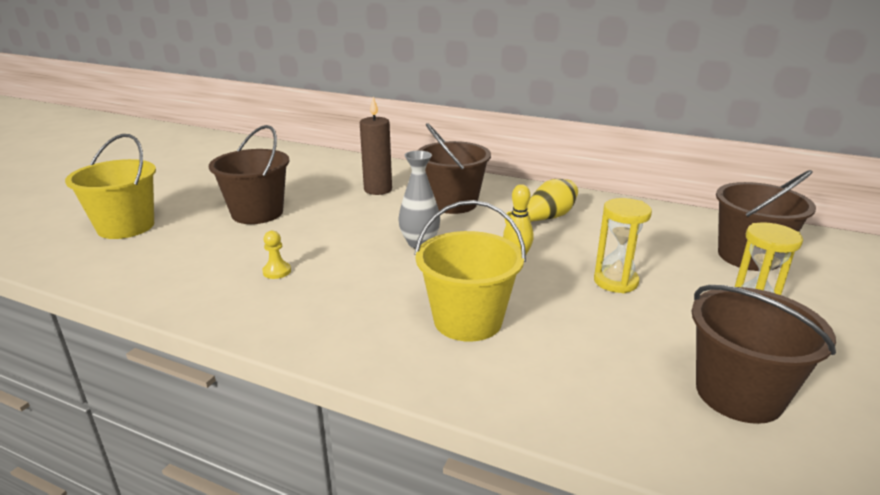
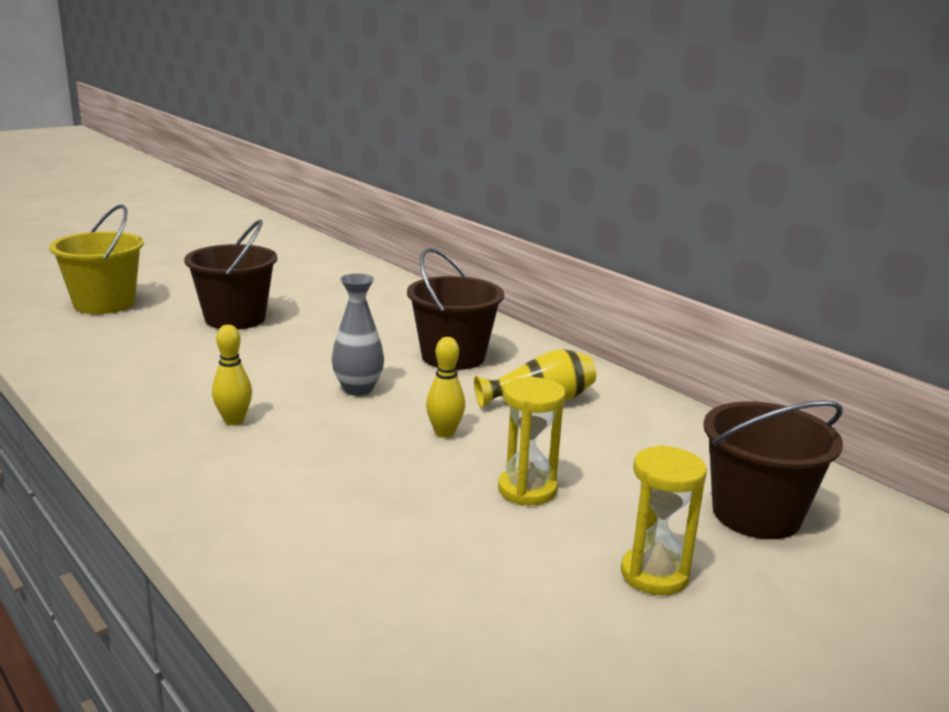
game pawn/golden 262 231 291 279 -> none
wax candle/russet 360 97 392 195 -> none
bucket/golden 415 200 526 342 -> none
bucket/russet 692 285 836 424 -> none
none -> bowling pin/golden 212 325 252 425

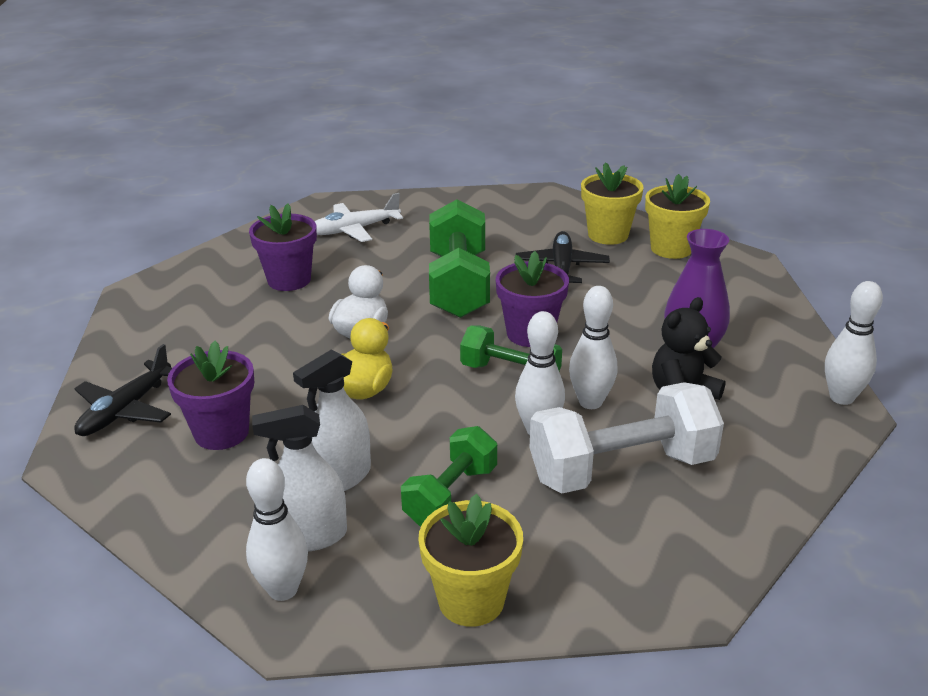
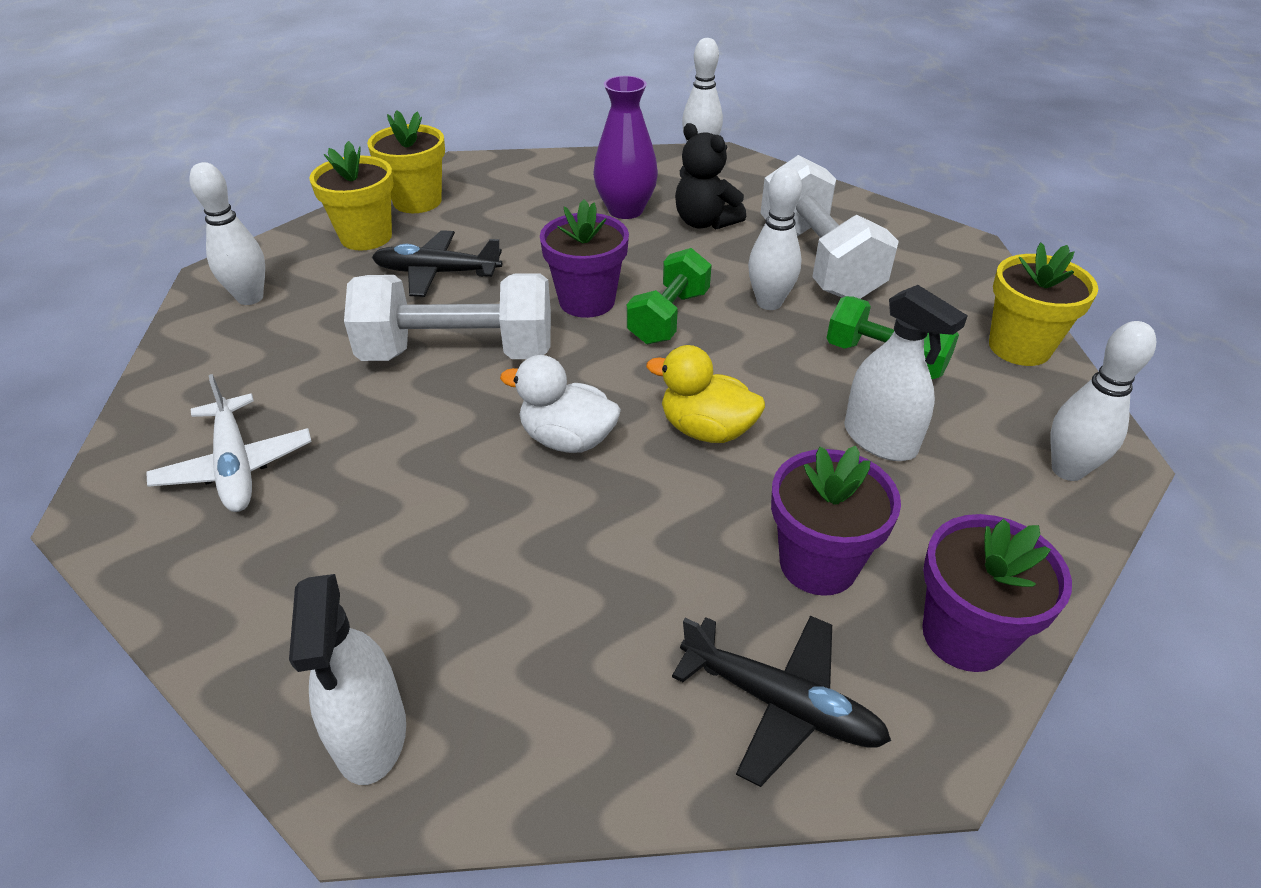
flower pot/purple 249 203 317 291 -> flower pot/purple 922 514 1072 672, move
sprayer/snow-white 252 405 347 551 -> sprayer/snow-white 289 574 406 785, move
bowling pin/snow-white 569 286 617 409 -> bowling pin/snow-white 189 162 265 305, move
dumbbell/leaf-green 429 199 490 318 -> dumbbell/snow-white 344 273 551 361

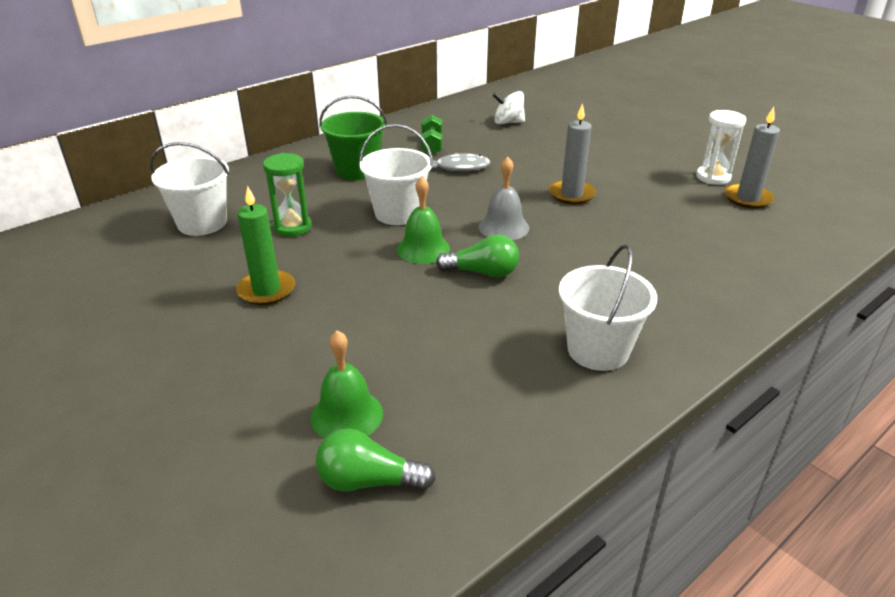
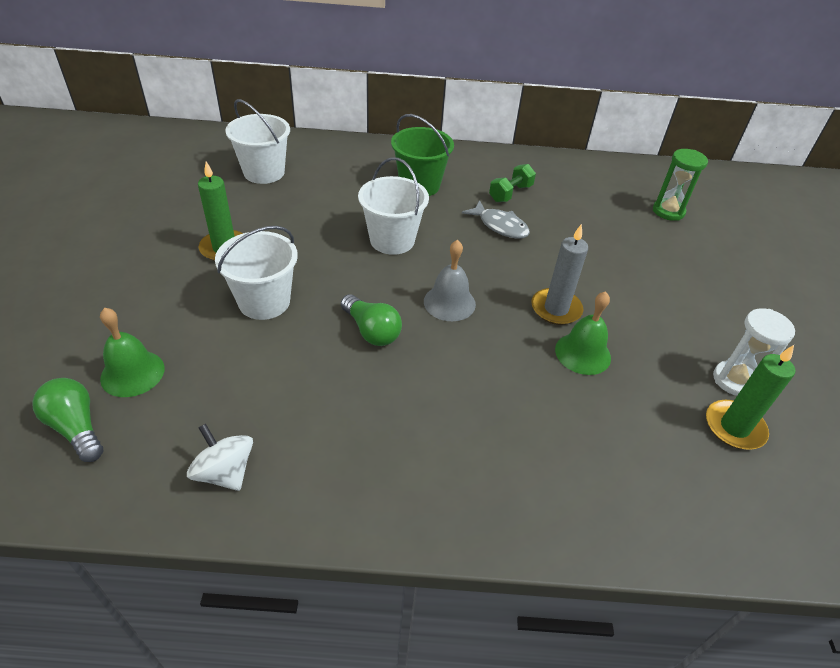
hourglass/leaf-green 263 153 312 237 -> hourglass/leaf-green 653 149 708 221, move
school bell/leaf-green 397 176 450 264 -> school bell/leaf-green 555 291 611 375, move
spinning top/snow-white 493 91 525 124 -> spinning top/snow-white 187 424 253 491, move
bucket/snow-white 559 244 657 371 -> bucket/snow-white 215 226 298 320, move
wax candle/grey 725 107 780 209 -> wax candle/leaf-green 706 345 795 450

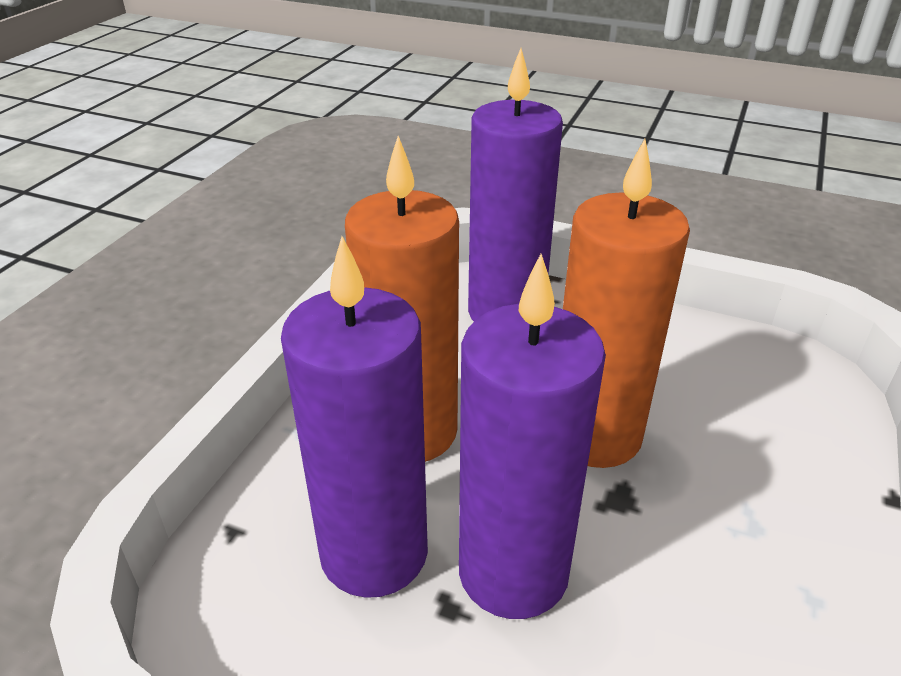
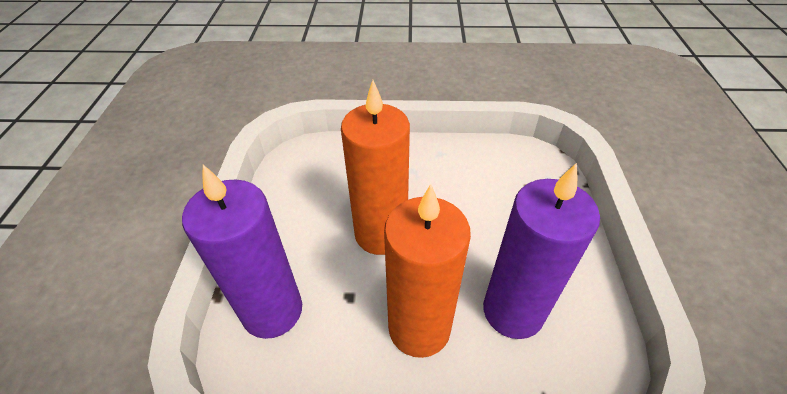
wax candle/purple 459 254 606 619 -> none

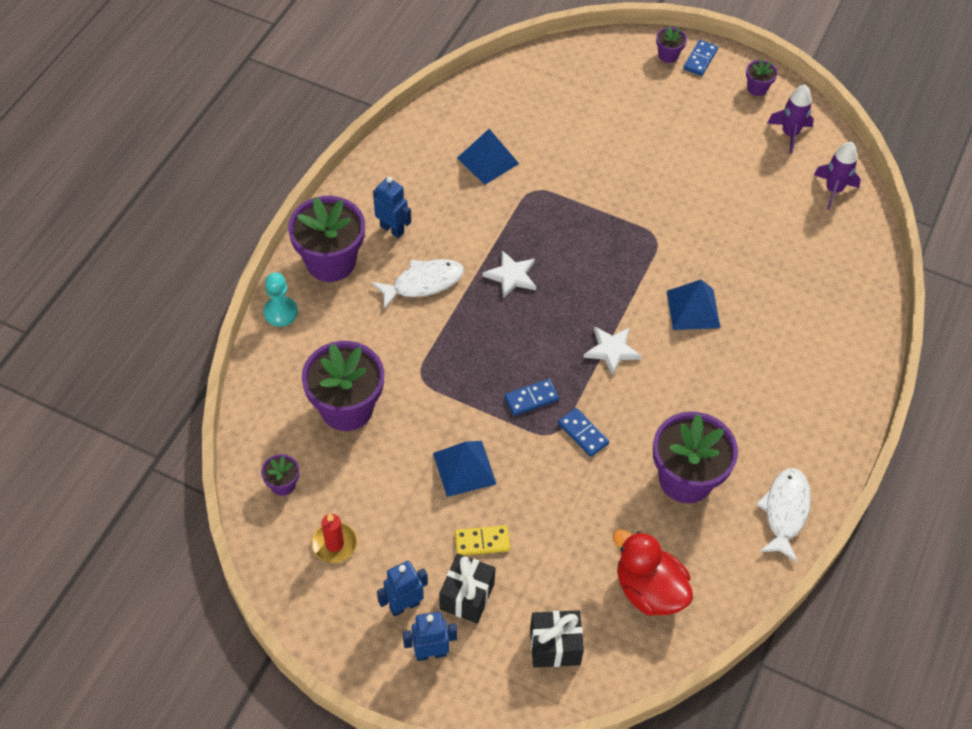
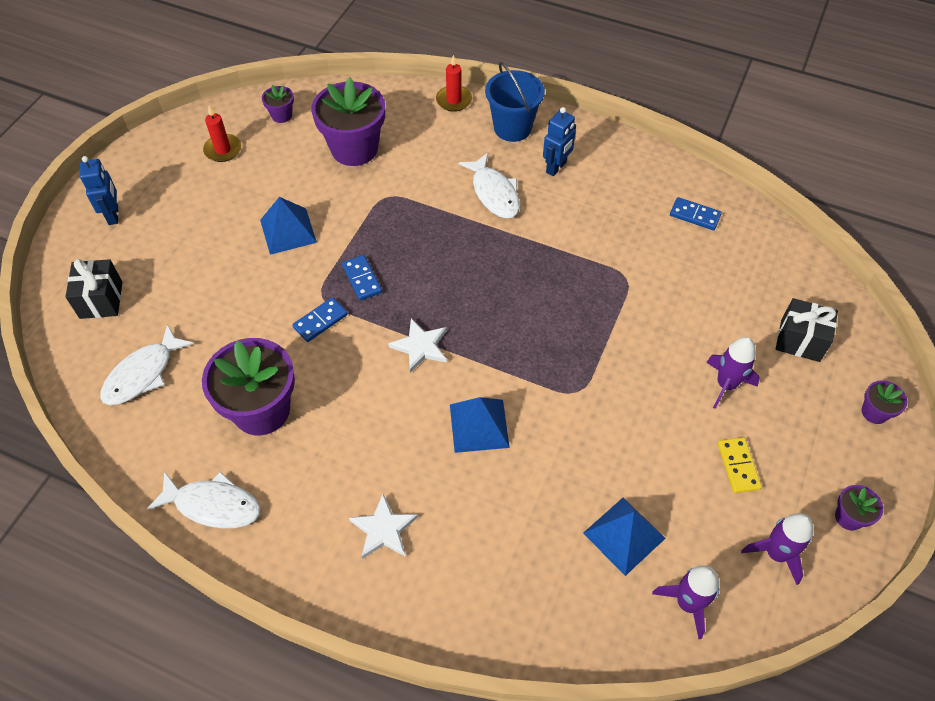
robot figure/cobalt 377 561 428 617 -> none
none -> toy rocket/purple 706 337 760 409
gift/black 439 553 496 624 -> gift/black 776 298 838 362, move
domino/golden 455 525 510 555 -> domino/golden 718 437 762 493, move
pyramid/cobalt 457 129 519 185 -> pyramid/cobalt 583 498 666 576, move
star/snow-white 482 250 536 299 -> star/snow-white 349 493 418 559, move
domino/cobalt 683 40 718 76 -> domino/cobalt 670 197 722 230, move
game pawn/teal 263 273 298 327 -> wax candle/scarlet 436 55 472 112
flower pot/purple 288 196 365 282 -> bucket/cobalt 485 62 545 142
toy duck/scarlet 613 529 693 616 -> fish/snow-white 100 324 194 405

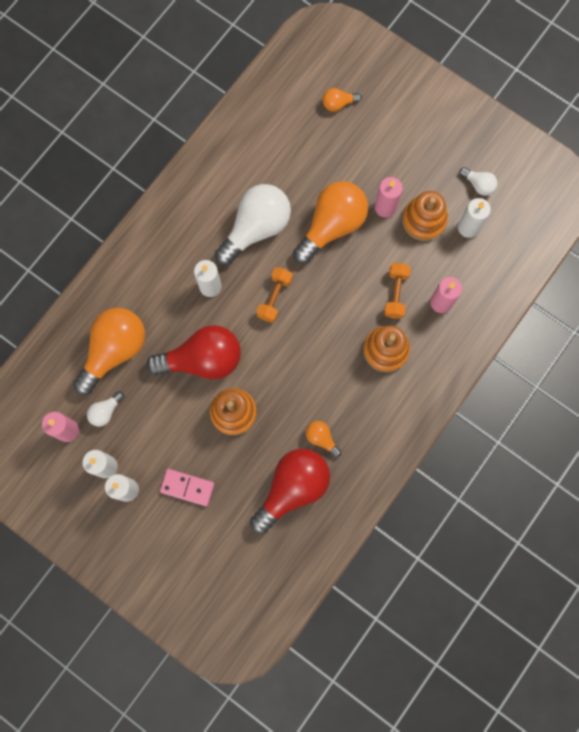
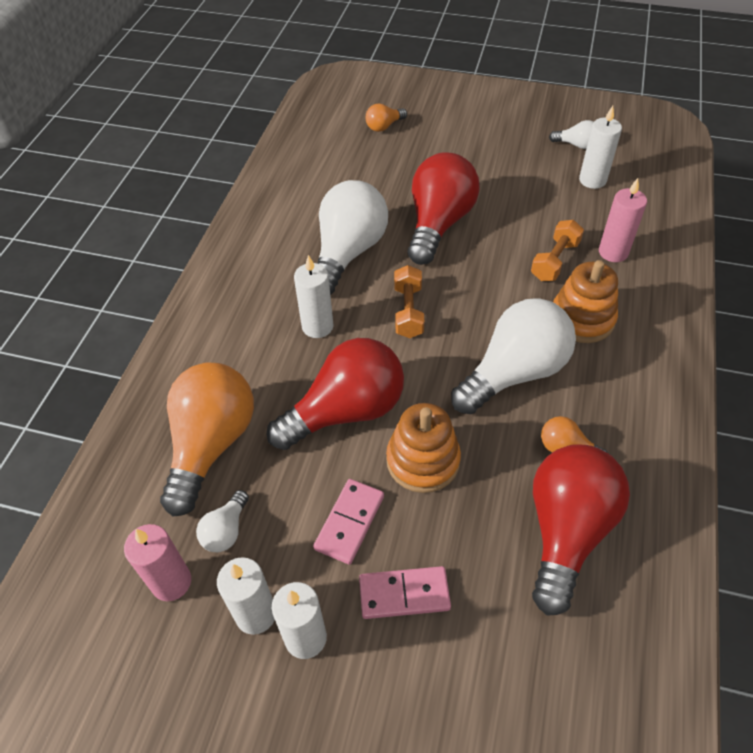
wax candle/rose-pink 375 177 403 218 -> none
stacking toy/orange-coloured 402 191 448 241 -> none
none -> domino/rose-pink 313 479 384 565
none -> light bulb/snow-white 451 298 576 414
light bulb/orange-coloured 293 181 368 264 -> light bulb/scarlet 408 152 480 265
dumbbell/orange-coloured 384 263 411 318 -> dumbbell/orange-coloured 531 220 584 281, 45 degrees clockwise

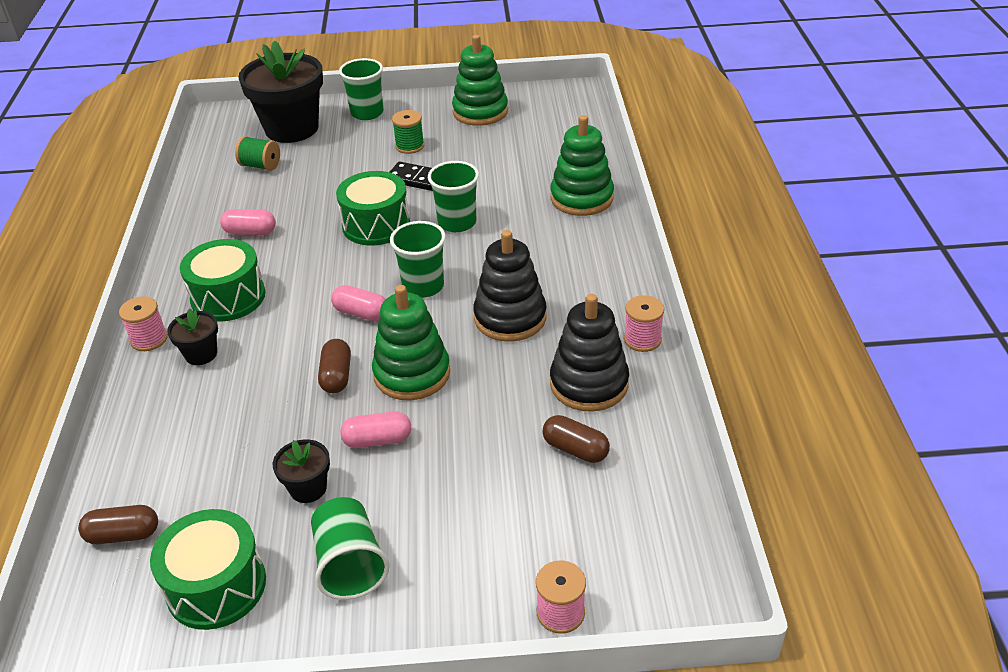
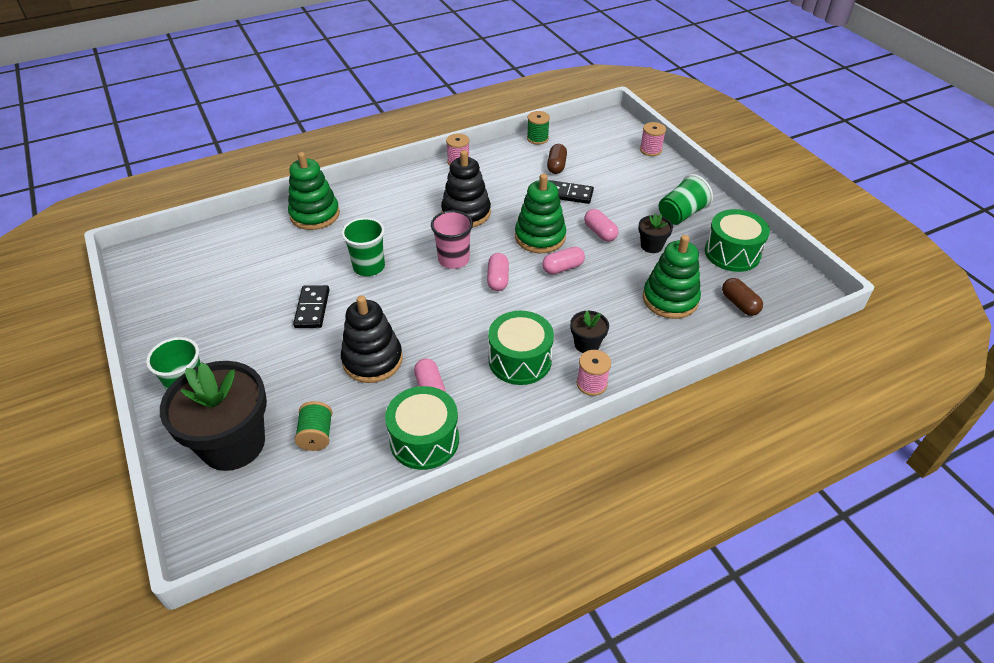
none -> domino/black 549 180 594 204
toy drum/leaf-green 336 171 410 246 -> toy drum/leaf-green 385 386 459 470, move
spool/leaf-green 392 110 424 154 -> spool/leaf-green 527 111 550 144, move
stacking toy/leaf-green 452 35 508 126 -> stacking toy/leaf-green 643 235 701 319, move
stacking toy/black 550 294 629 412 -> stacking toy/black 341 296 403 383, move
pill shape/russet 318 339 351 393 -> pill shape/rose-pink 542 247 585 275
beaker/leaf-green 390 221 446 298 -> beaker/rose-pink 431 210 473 269

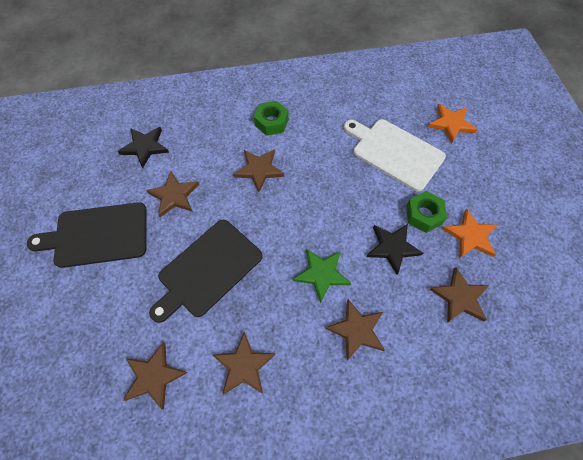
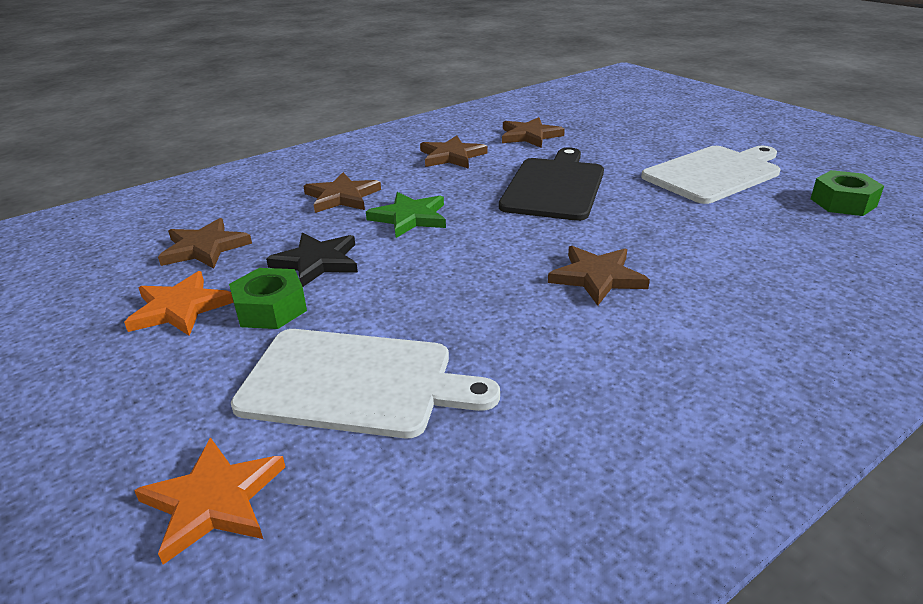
star/black 118 127 169 168 -> none
star/russet 146 171 199 217 -> none
hexagon nut/leaf-green 254 101 289 136 -> hexagon nut/leaf-green 810 170 884 216, move
bread board/black 27 202 147 268 -> bread board/snow-white 641 146 780 204

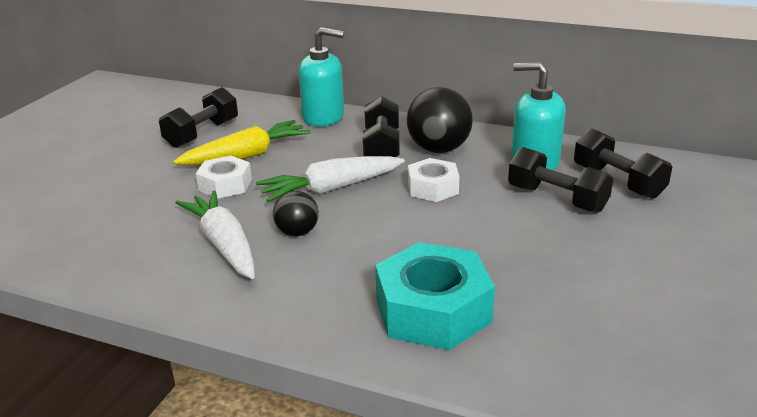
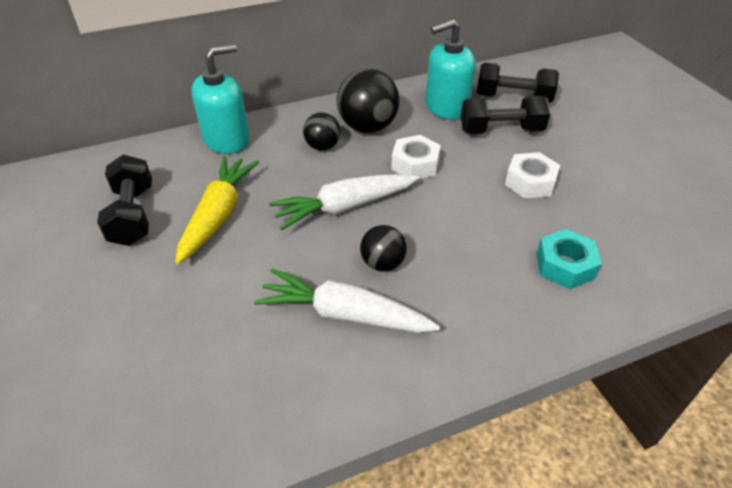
hexagon nut/snow-white 196 156 252 199 -> hexagon nut/snow-white 505 152 560 199, move
dumbbell/black 363 96 400 157 -> ball/black 303 112 341 150
toy carrot/snow-white 256 156 405 202 -> toy carrot/snow-white 269 174 419 230, 45 degrees clockwise
hexagon nut/teal 375 242 495 350 -> hexagon nut/teal 536 229 601 289, x0.59

